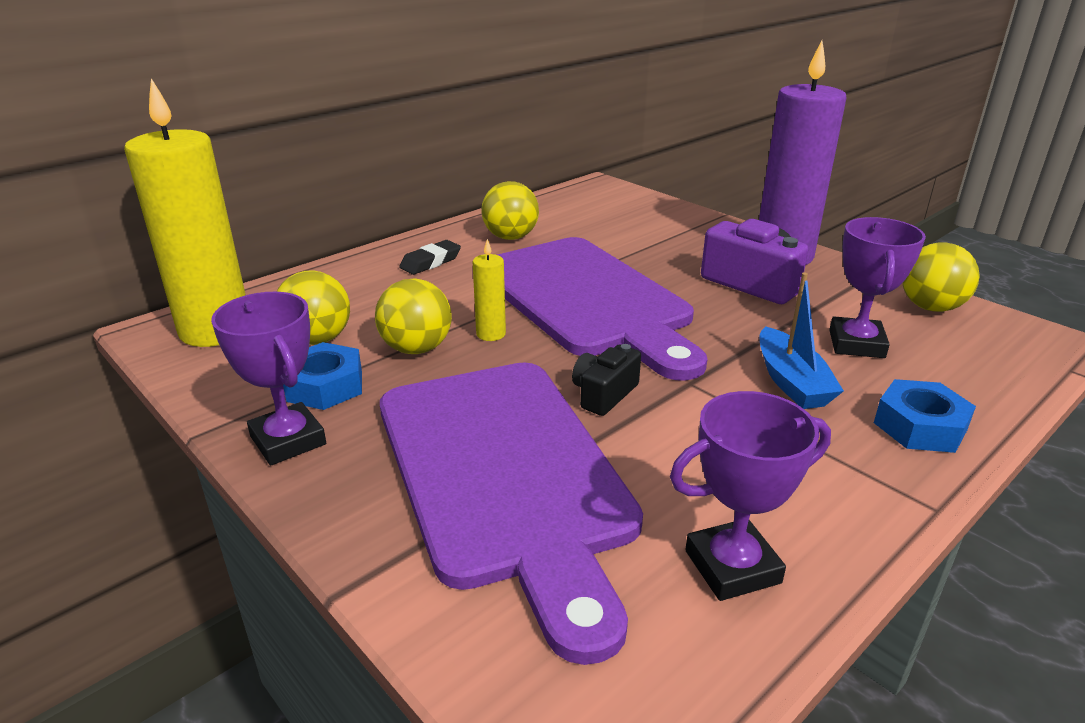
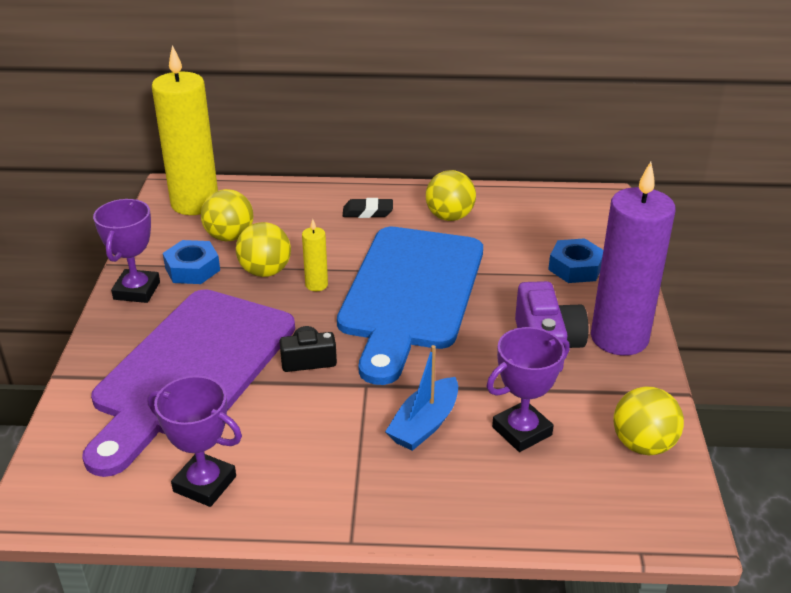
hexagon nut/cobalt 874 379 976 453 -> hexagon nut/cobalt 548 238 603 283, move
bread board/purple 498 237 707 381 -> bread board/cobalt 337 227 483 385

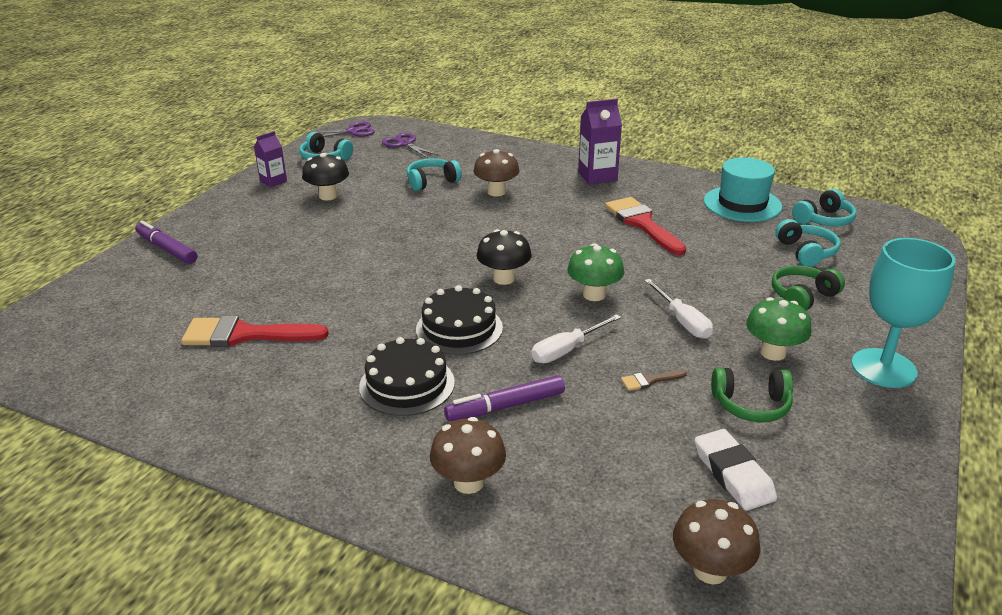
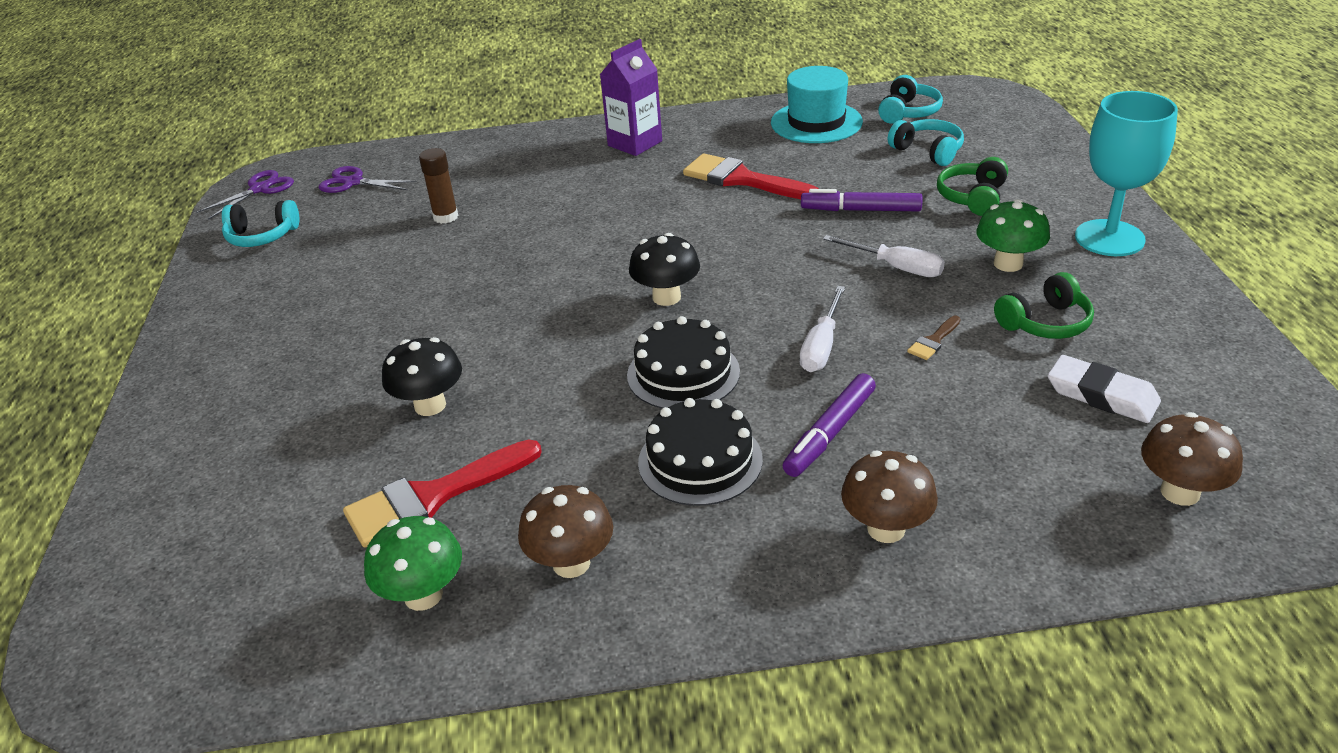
carton/purple 254 131 287 187 -> none
marker/purple 135 220 197 264 -> marker/purple 801 189 922 211, move
fungus/black 302 153 349 200 -> fungus/black 382 337 462 416, move
fungus/russet 473 149 520 196 -> fungus/russet 518 485 613 578, move
fungus/leaf-green 567 243 624 301 -> fungus/leaf-green 364 516 462 611, move
headphones/teal 407 158 462 191 -> glue stick/russet 419 148 459 224

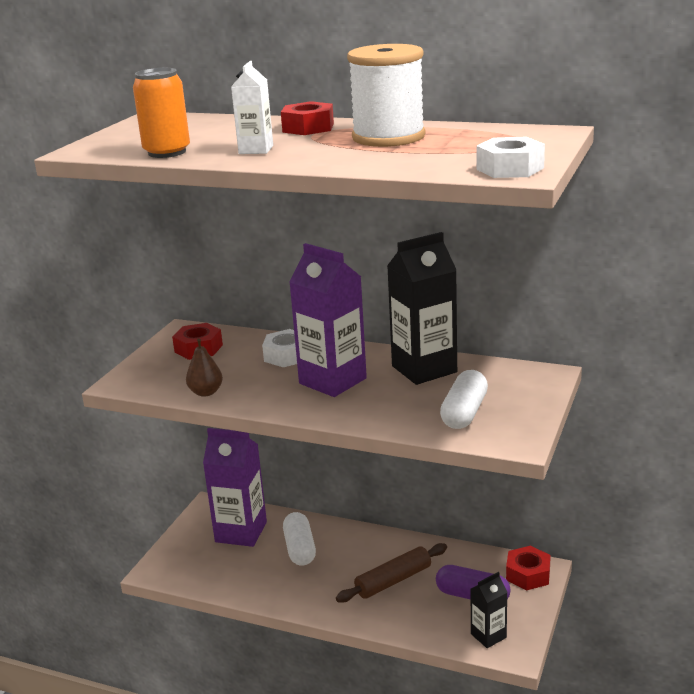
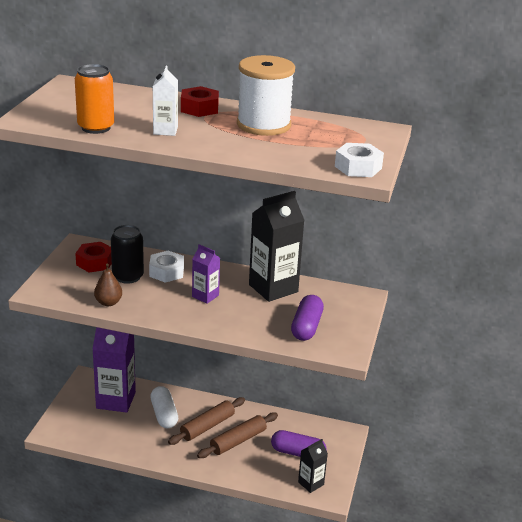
hexagon nut/scarlet 506 546 551 591 -> none
none -> soda can/black 111 225 144 284
none -> dough roller/russet 168 397 245 445
pill shape/snow-white 440 370 488 429 -> pill shape/purple 291 295 324 341
carton/purple 289 243 367 397 -> carton/purple 192 244 220 304, x0.53

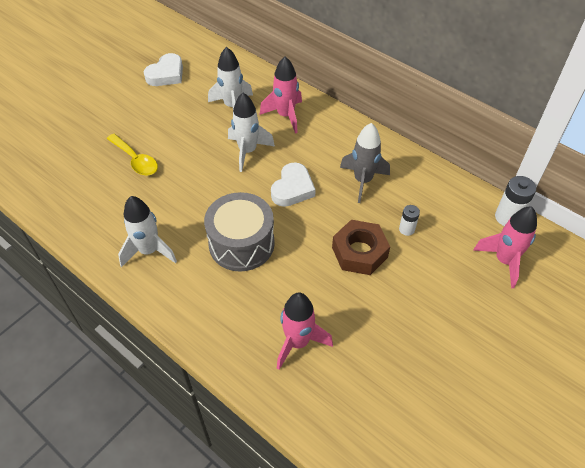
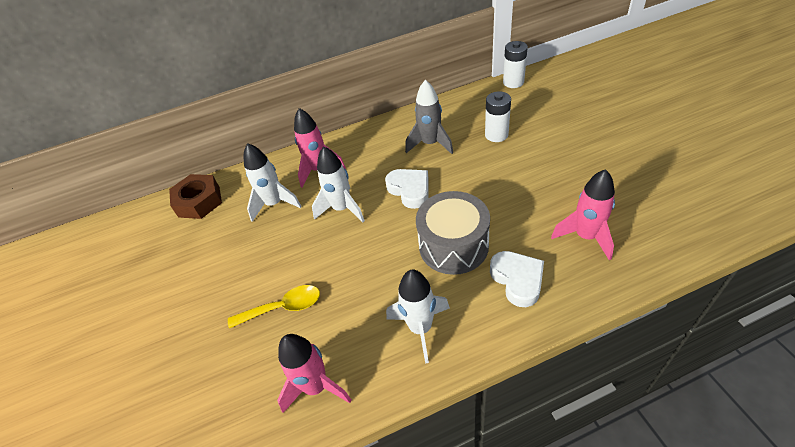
heart/snow-white 144 53 183 86 -> heart/snow-white 490 251 544 307, move
hexagon nut/russet 332 220 390 275 -> hexagon nut/russet 169 174 222 219, move
toy rocket/rose-pink 473 206 537 288 -> toy rocket/rose-pink 277 334 352 413, move
AA battery/snow-white 399 205 420 236 -> AA battery/snow-white 485 91 511 142, x1.65

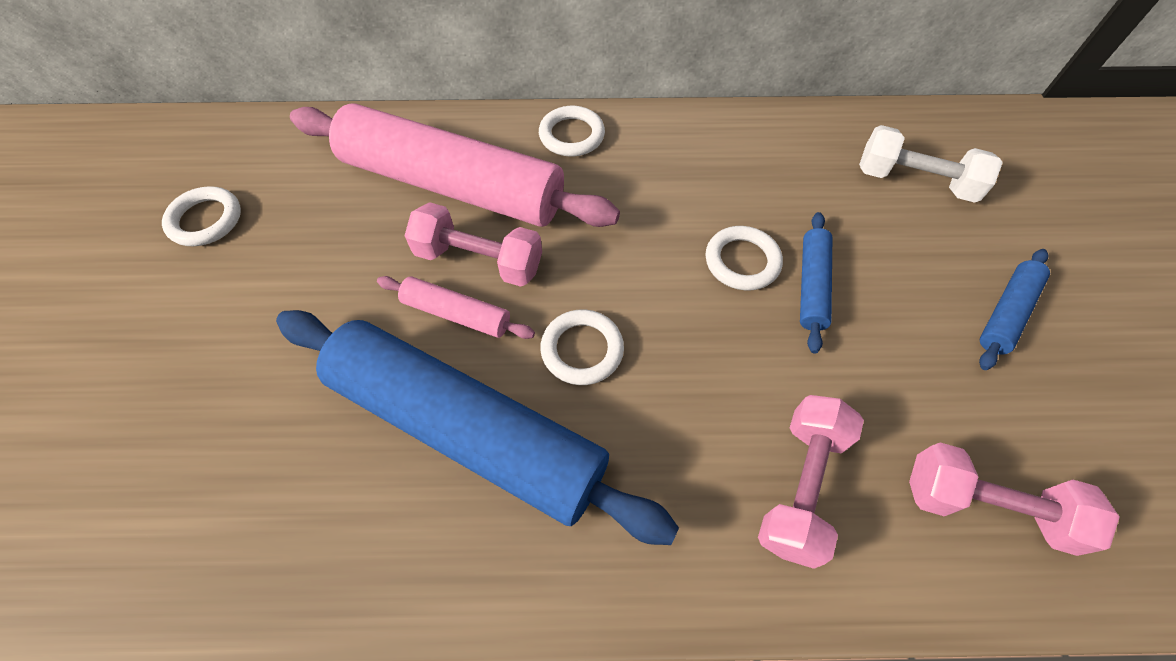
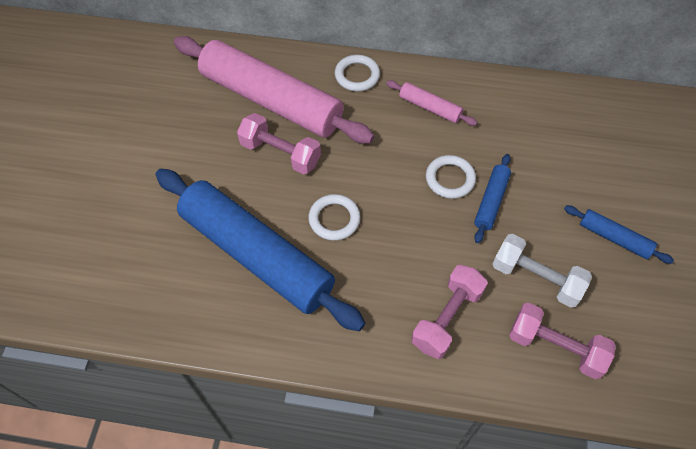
ring/snow-white 162 186 241 246 -> none
dough roller/rose-pink 377 276 535 339 -> dough roller/rose-pink 386 80 478 126, move
dumbbell/snow-white 859 125 1003 203 -> dumbbell/snow-white 492 234 592 308, move
dough roller/cobalt 979 249 1050 370 -> dough roller/cobalt 564 205 674 264, 75 degrees clockwise

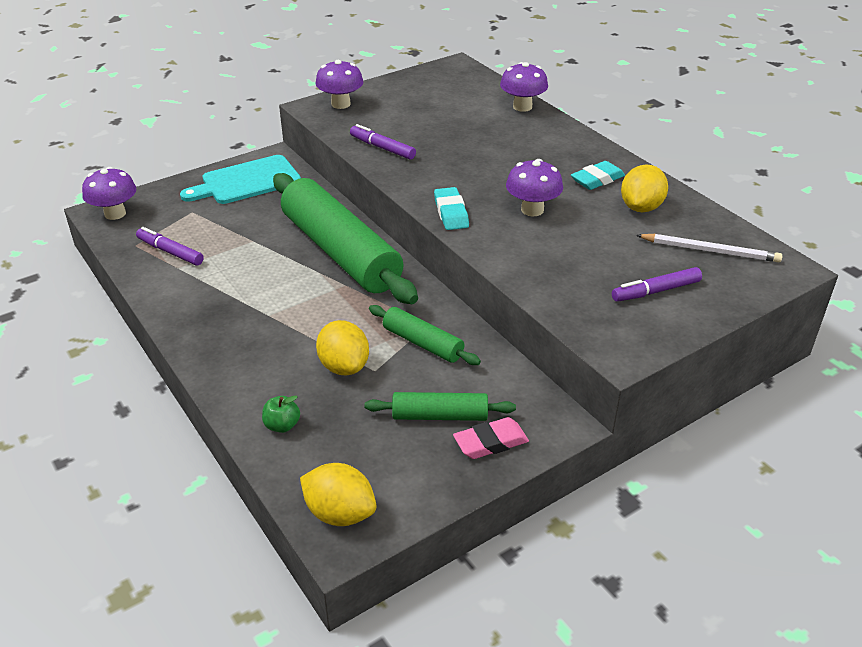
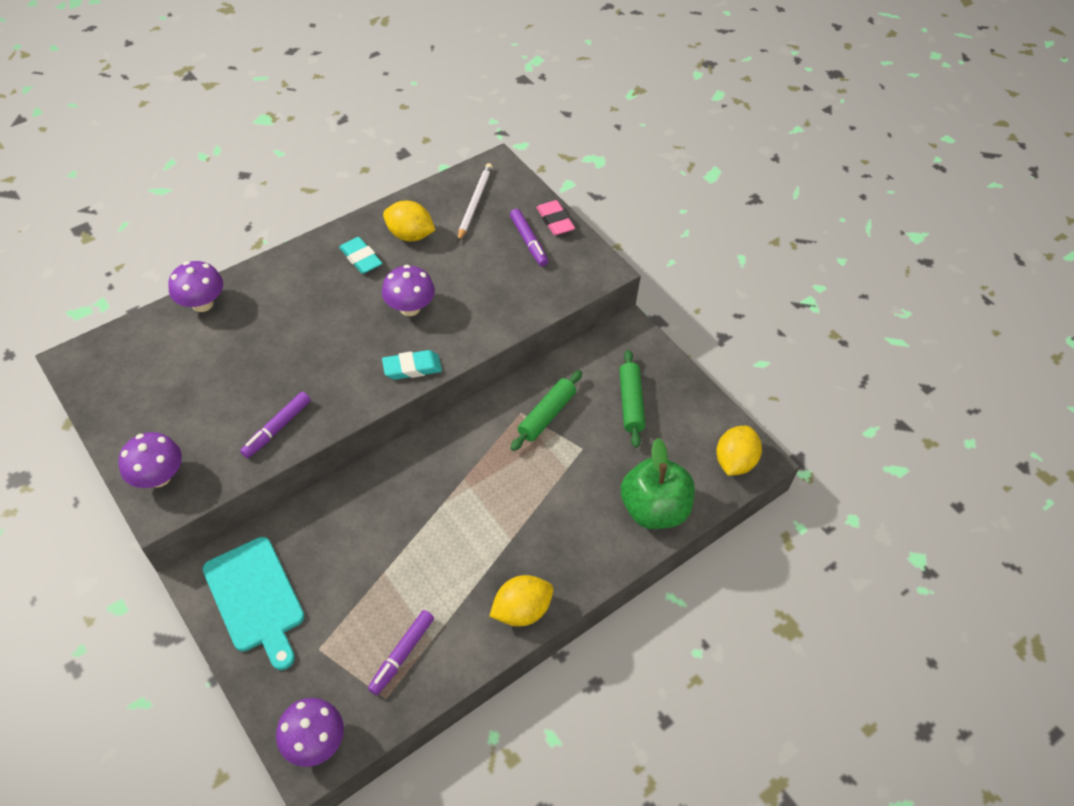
dough roller/leaf-green 273 173 418 304 -> none
lemon/golden 316 320 369 375 -> lemon/golden 489 575 553 627, move
gum eraser/rose-pink 453 417 529 459 -> gum eraser/rose-pink 536 200 575 235, move
apple/leaf-green 262 396 300 433 -> apple/leaf-green 621 438 695 529, x2.35

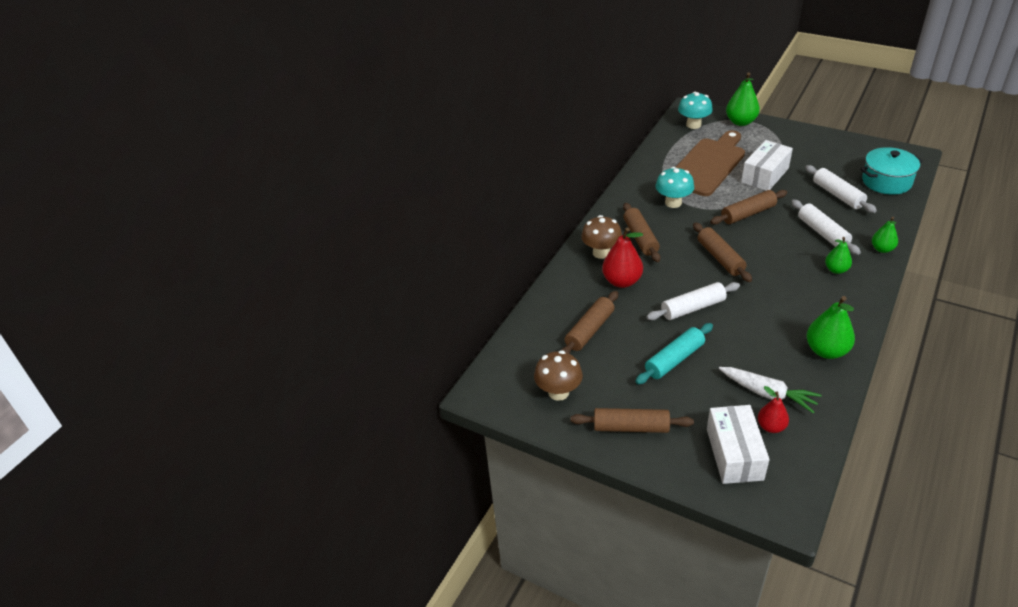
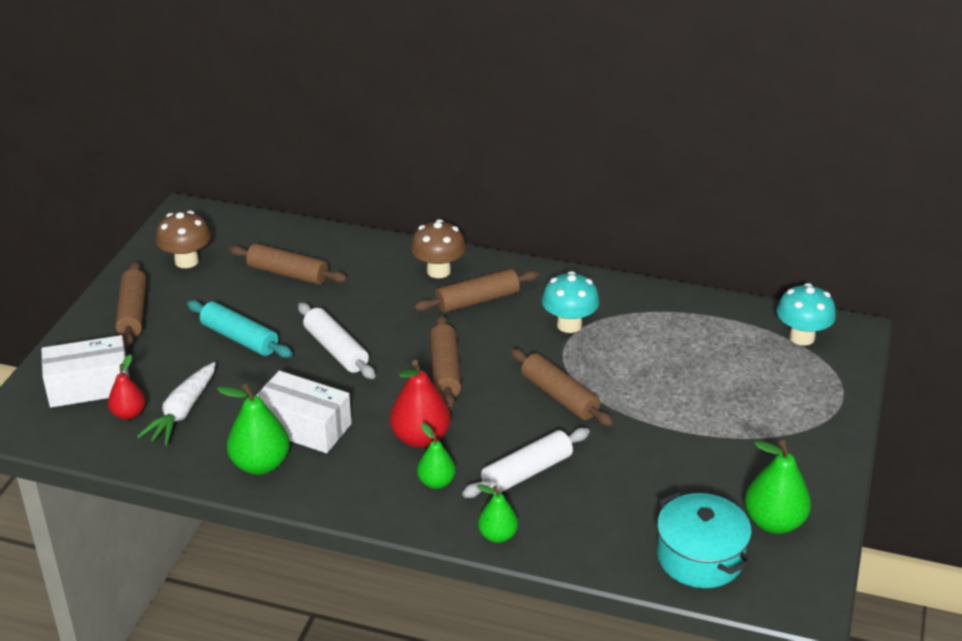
bread board/russet 676 130 745 196 -> none
dough roller/snow-white 805 165 877 213 -> none
toy pear/scarlet 602 228 643 288 -> toy pear/scarlet 390 360 451 448, move
toy pear/leaf-green 726 72 760 126 -> toy pear/leaf-green 745 440 811 534, move
box/snow-white 741 140 793 191 -> box/snow-white 256 371 351 453, move
dough roller/russet 693 222 752 282 -> dough roller/russet 430 315 461 410, 60 degrees counterclockwise

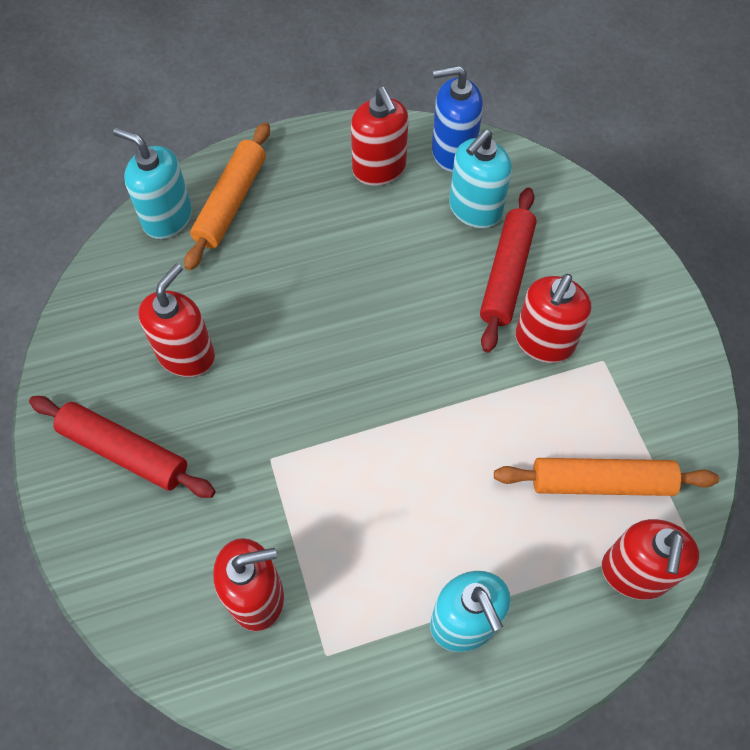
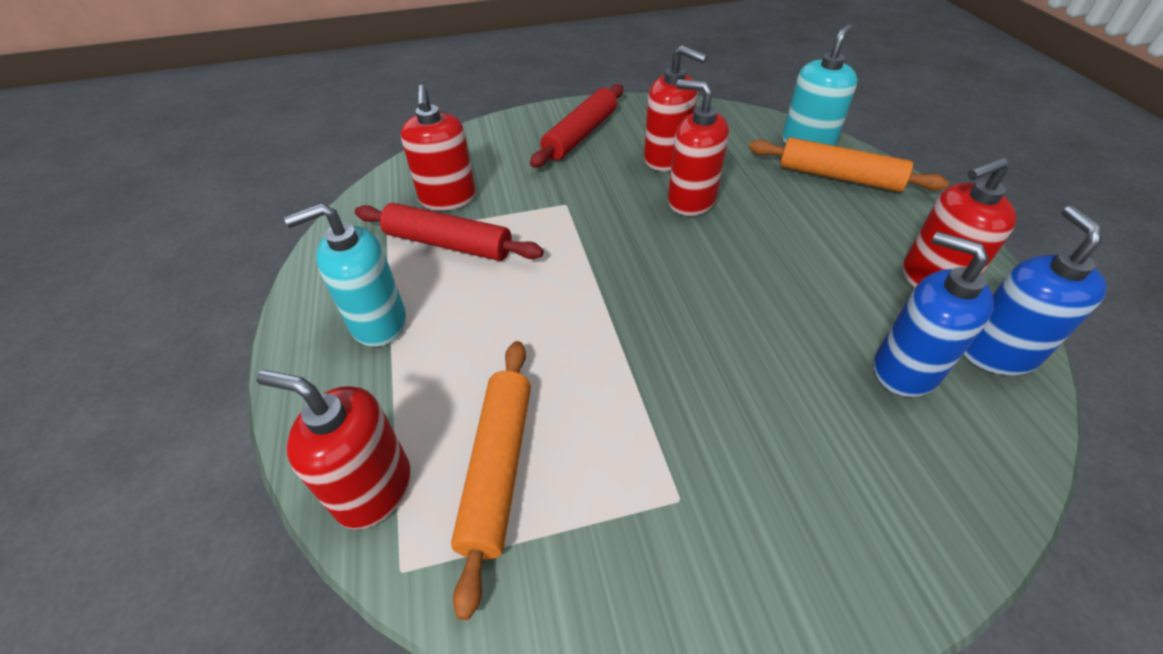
dough roller/scarlet 480 187 536 352 -> dough roller/scarlet 355 203 544 261, move
soap dispenser/scarlet 515 274 591 363 -> soap dispenser/scarlet 668 79 729 216, move
soap dispenser/teal 449 130 512 228 -> soap dispenser/cobalt 874 231 994 397

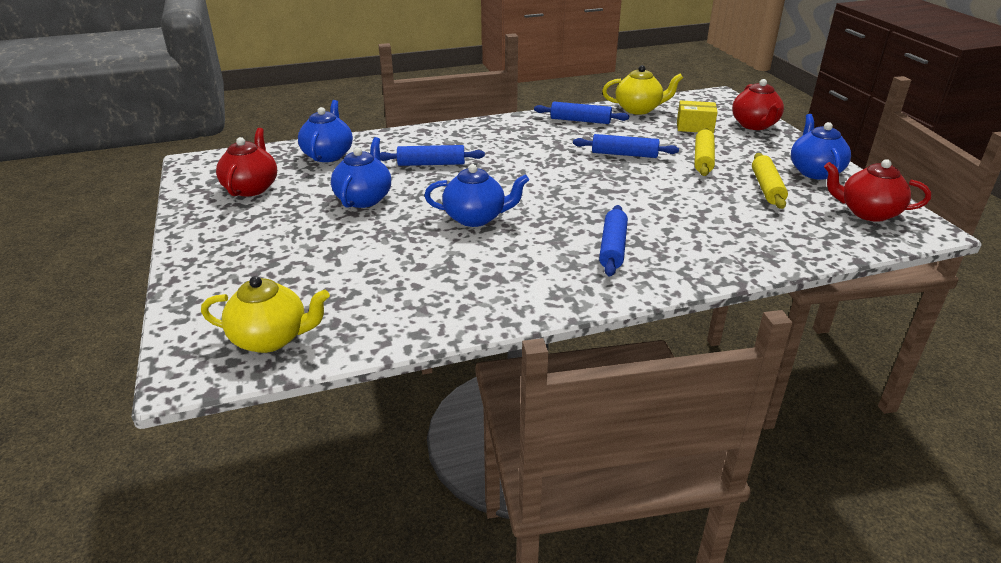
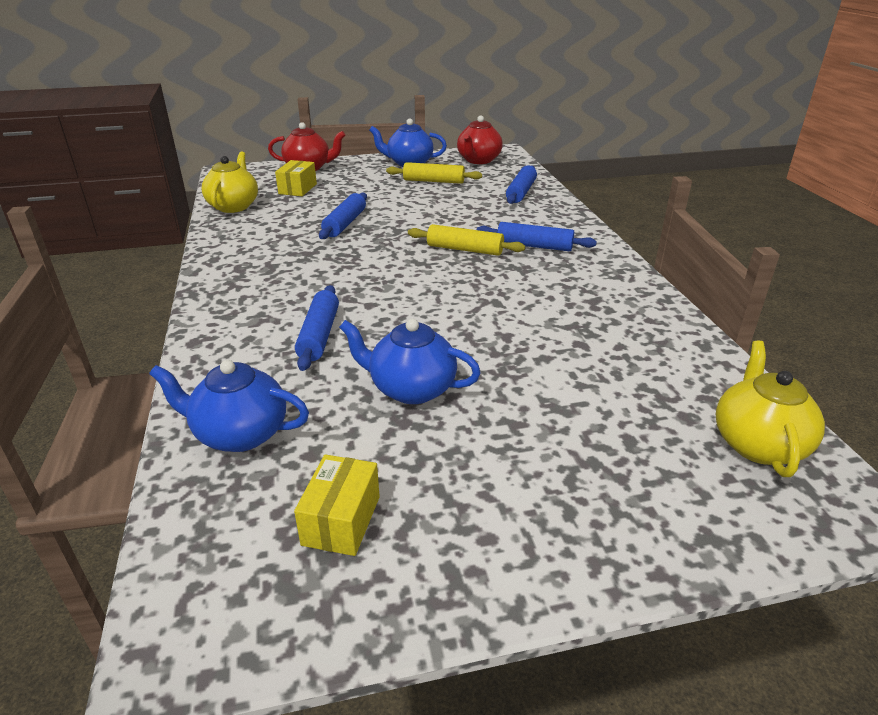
tea pot/cobalt 424 164 529 227 -> none
dough roller/cobalt 534 102 629 124 -> dough roller/cobalt 506 165 537 204, move
dough roller/golden 694 128 715 176 -> dough roller/golden 408 224 525 256, move
tea pot/scarlet 216 128 277 197 -> box/golden 294 454 380 556

